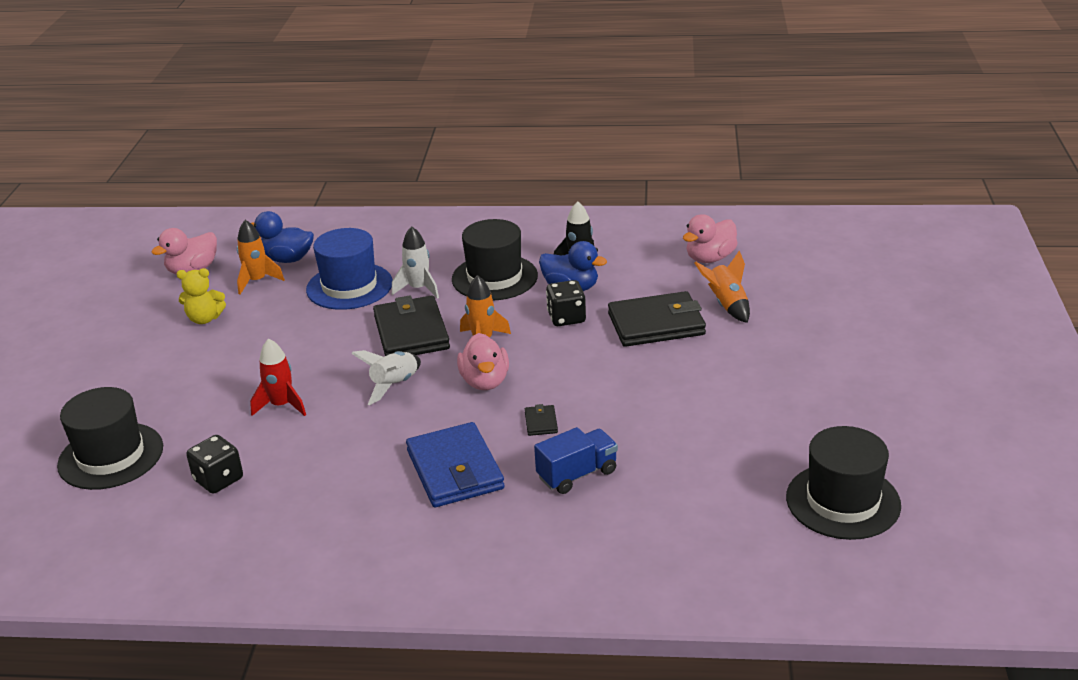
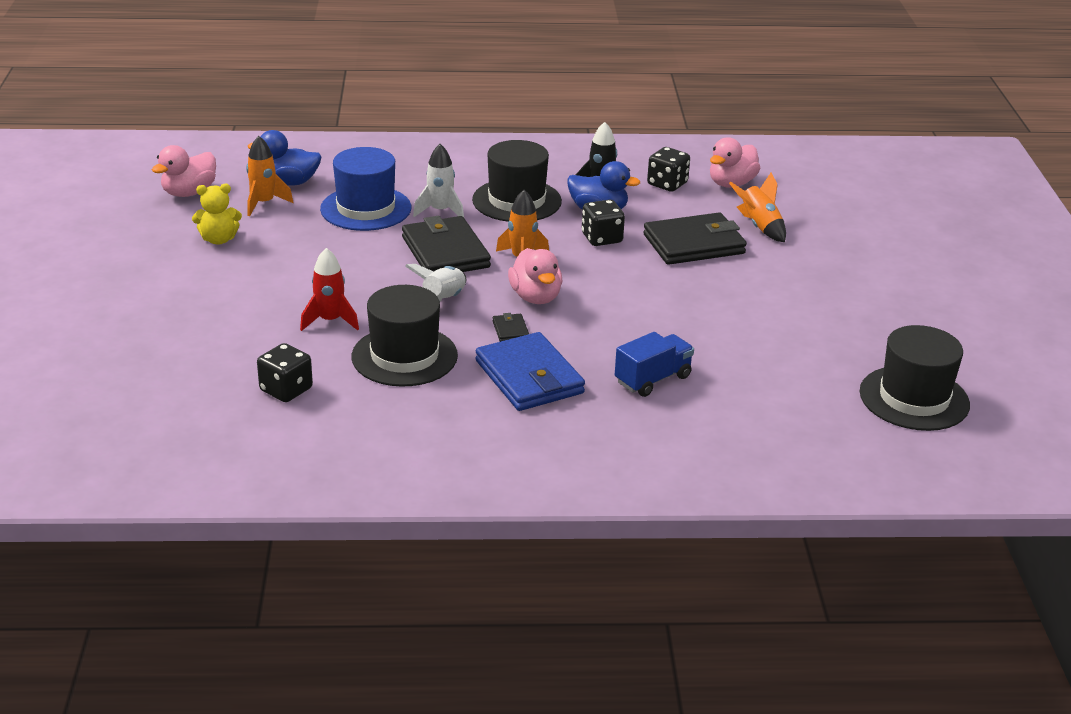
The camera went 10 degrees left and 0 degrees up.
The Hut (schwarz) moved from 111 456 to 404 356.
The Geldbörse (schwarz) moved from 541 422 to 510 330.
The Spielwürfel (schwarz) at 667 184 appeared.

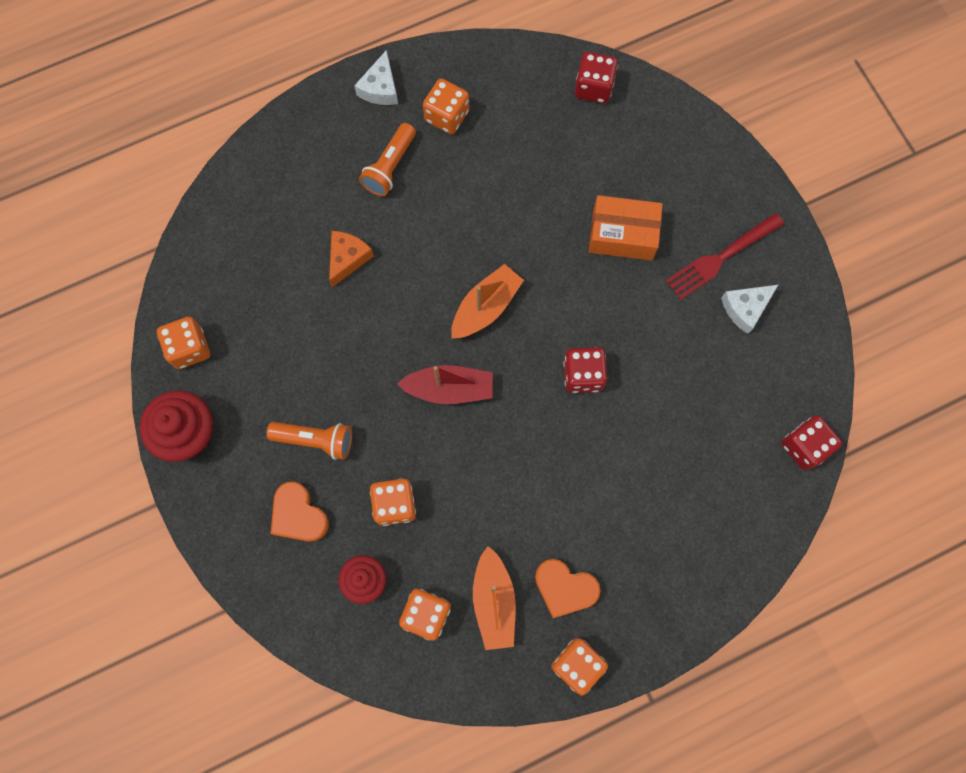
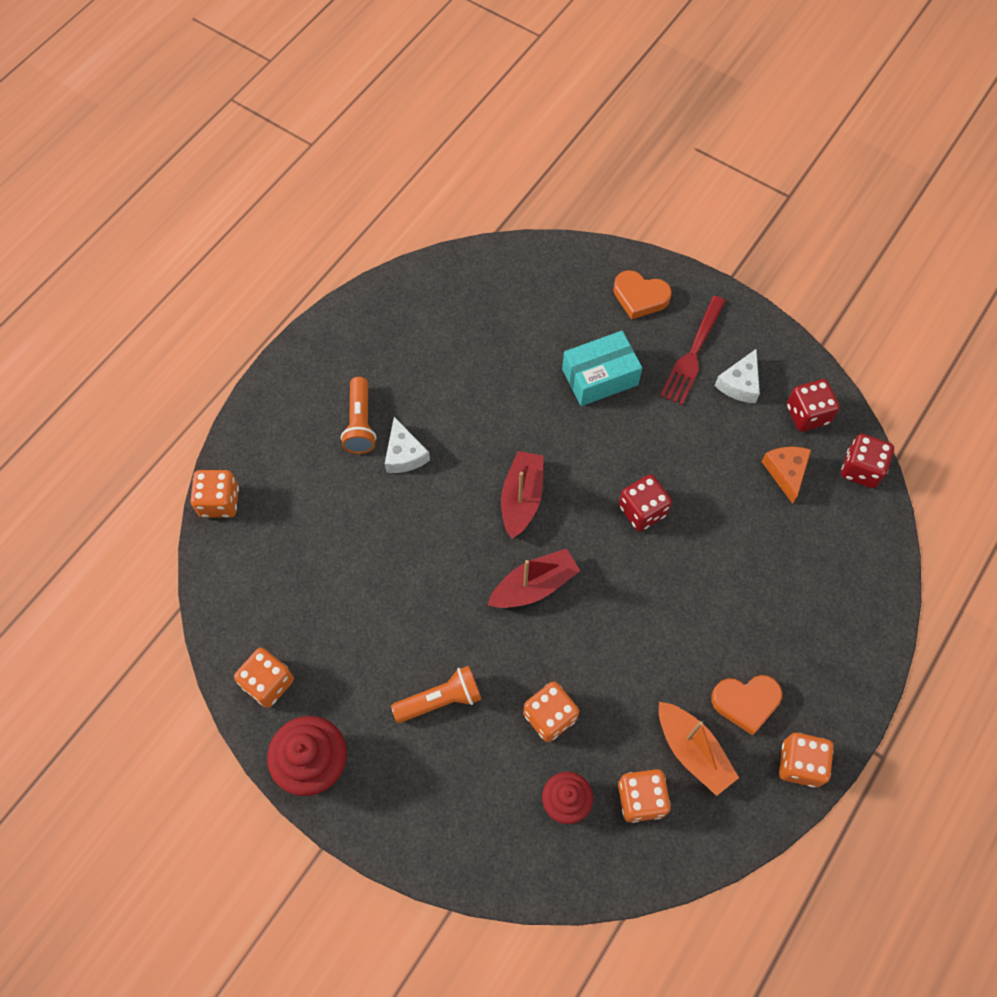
The camera went 30 degrees left and 10 degrees down.
The Spielwürfel (orange) moved from 447 116 to 219 502.
The Käse (weiß) moved from 380 88 to 404 454.
The Boot (orange) at 485 307 became the Boot (rot) at 521 498.
The Schachtel (orange) at 622 235 became the Schachtel (türkis) at 600 377.
The Herz (orange) moved from 298 515 to 640 297.
The Käse (orange) moved from 347 258 to 786 472.
The Spielwürfel (rot) moved from 593 87 to 807 414.

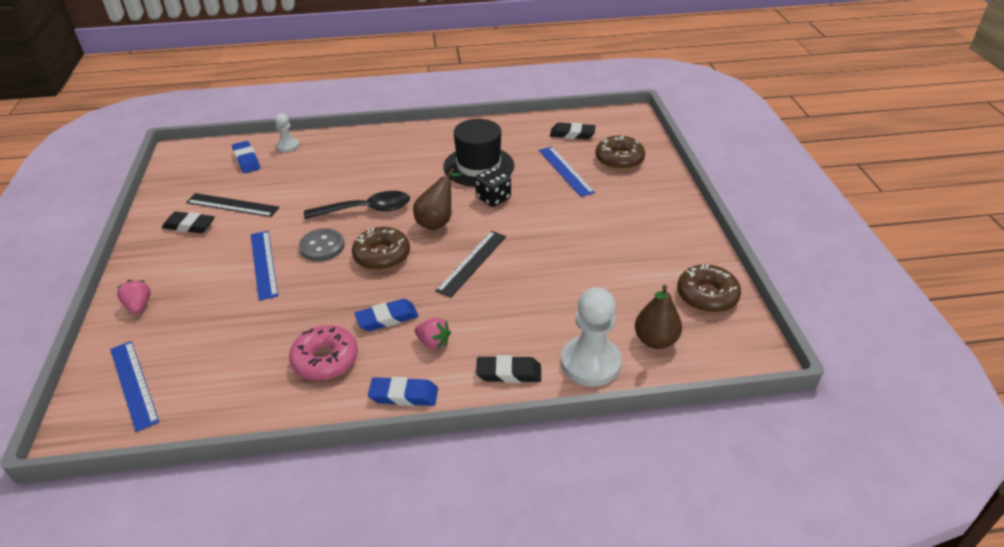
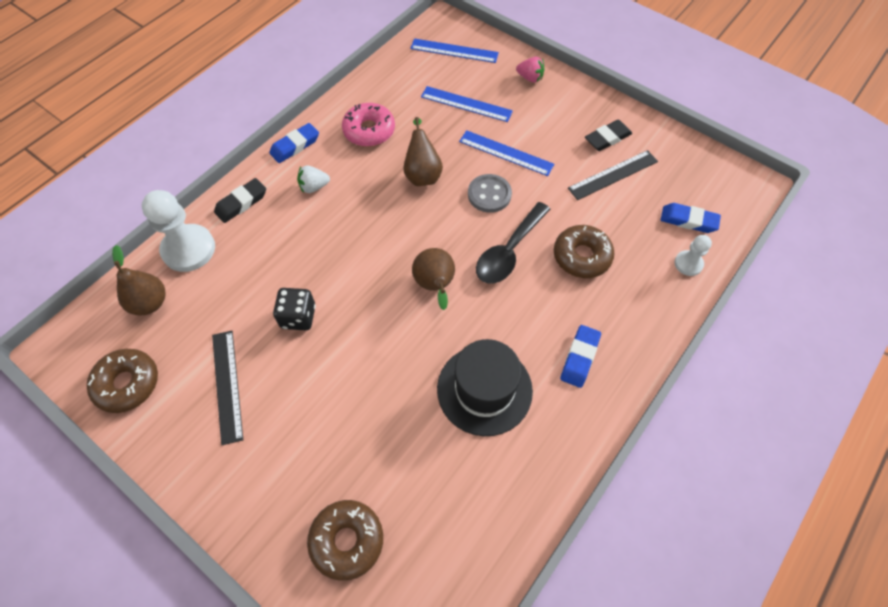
The camera went 135 degrees right and 20 degrees up.
The Lineal (schwarz) moved from 472 263 to 227 385.
The Spielwürfel (schwarz) moved from 493 198 to 298 317.
The Erdbeere (rosa) at 433 342 became the Erdbeere (weiß) at 314 187.
The Birne (braun) at 422 174 appeared.
The Lineal (blau) moved from 565 171 to 466 104.
The Donut (braun) moved from 382 255 to 581 256.
The Radiergummi (blau) moved from 387 318 to 579 358.
The Radiergummi (schwarz) at 572 134 disappeared.

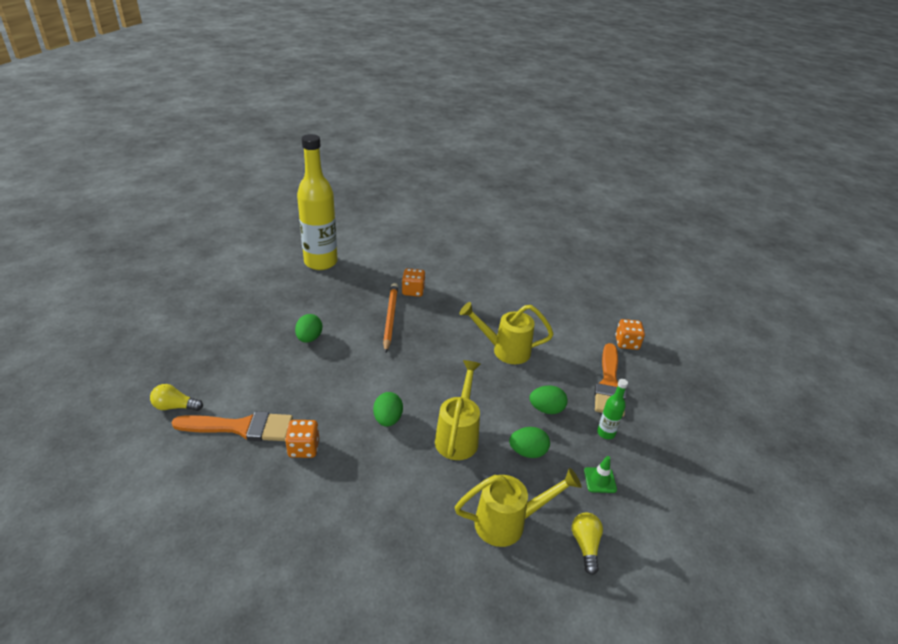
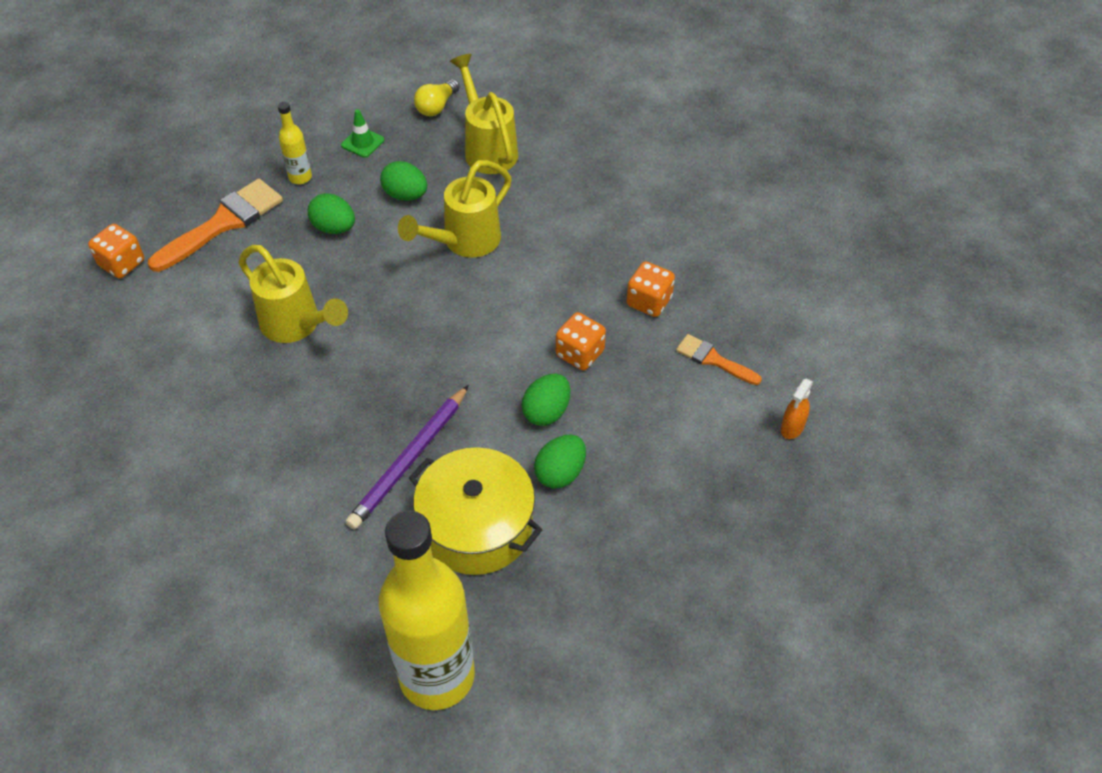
The camera went 145 degrees left and 15 degrees up.
The Flasche (grün) at 606 433 became the Flasche (gelb) at 300 177.
The Bleistift (orange) at 390 318 became the Bleistift (lila) at 409 459.
The Kochtopf (gelb) at 477 526 appeared.
The Gießkanne (gelb) at 509 522 turned 45 degrees clockwise.
The Ei (grün) moved from 388 419 to 546 412.
The Spielwürfel (orange) moved from 413 291 to 580 353.
The Pinsel (orange) at 241 427 changed to 0.55 times the size.
The Glühbirne (gelb) at 175 406 was replaced by the Sprühflasche (orange) at 792 428.

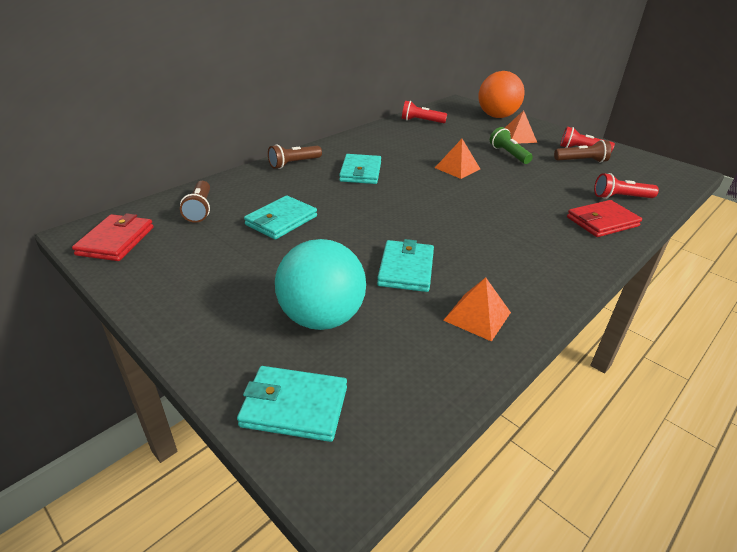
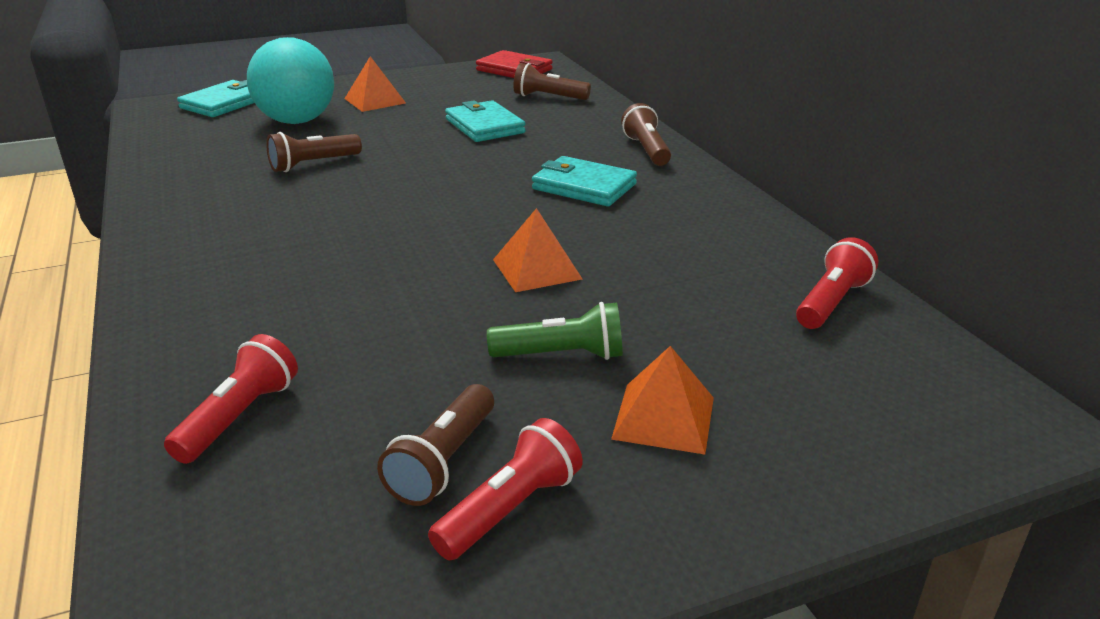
The camera went 115 degrees right and 5 degrees down.
The Geldbörse (türkis) at 406 269 was replaced by the Taschenlampe (braun) at 313 164.
The Pyramide (orange) moved from 477 316 to 375 101.
The Ball (orange) at 497 116 disappeared.
The Geldbörse (rot) at 602 222 disappeared.

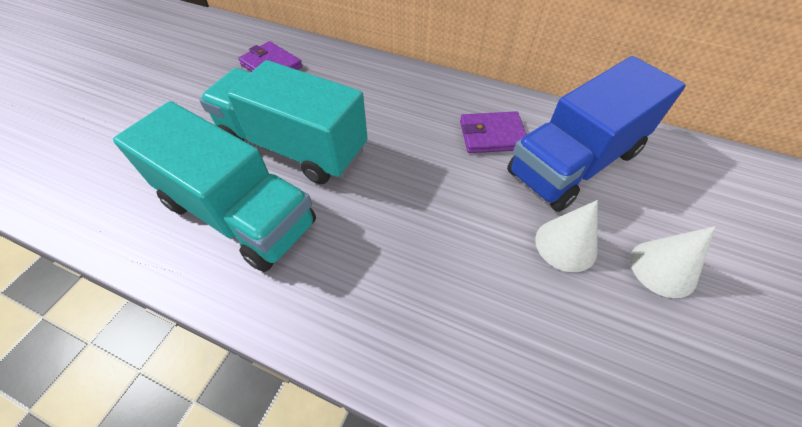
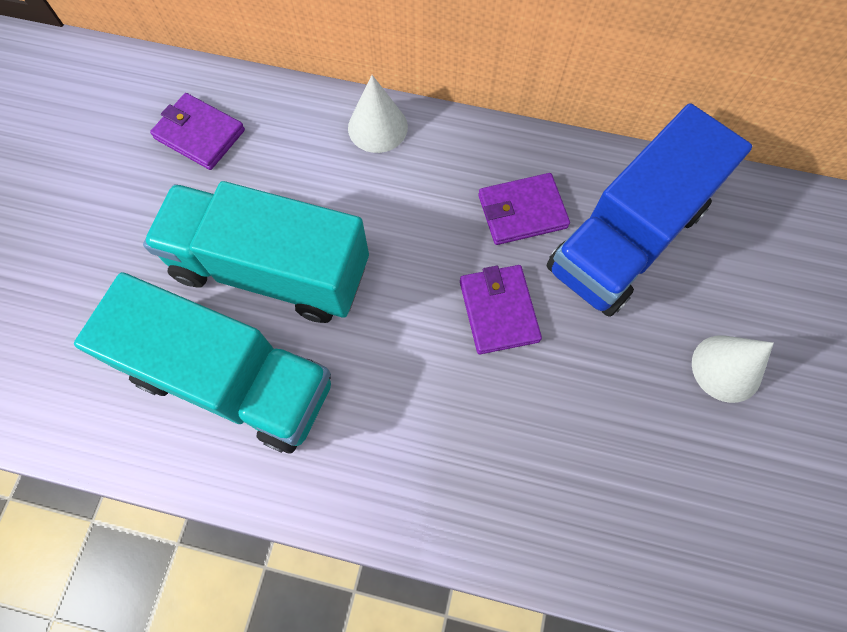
The camera went 10 degrees left and 15 degrees up.
The Kegel (weiß) moved from 566 244 to 377 127.
The Geldbörse (lila) at 498 311 appeared.

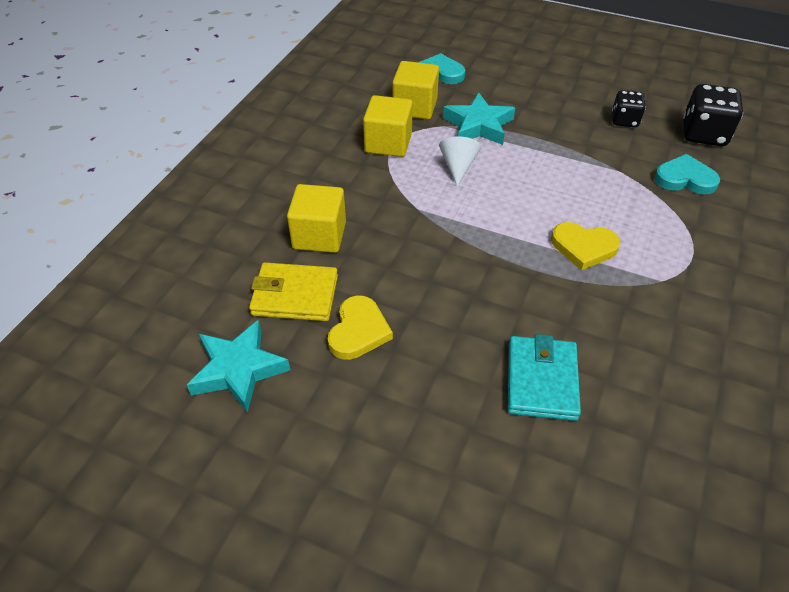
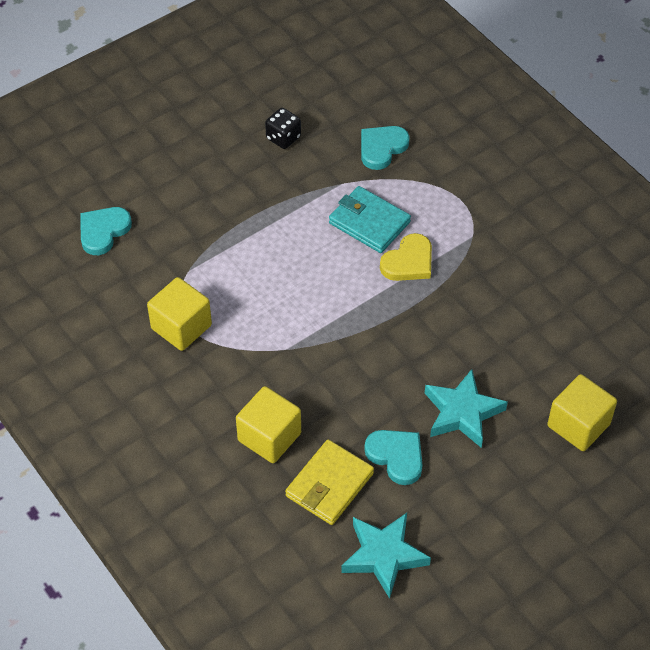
The camera went 60 degrees left and 5 degrees up.
The Geldbörse (türkis) moved from 541 381 to 369 222.
The Herz (gelb) at 358 331 became the Herz (türkis) at 396 456.
The Stern (türkis) moved from 478 125 to 462 412.
The Kubus (gelb) moved from 415 107 to 578 425.
The Kegel (weiß) at 458 166 disappeared.
The Spielwürfel (schwarz) at 703 134 disappeared.

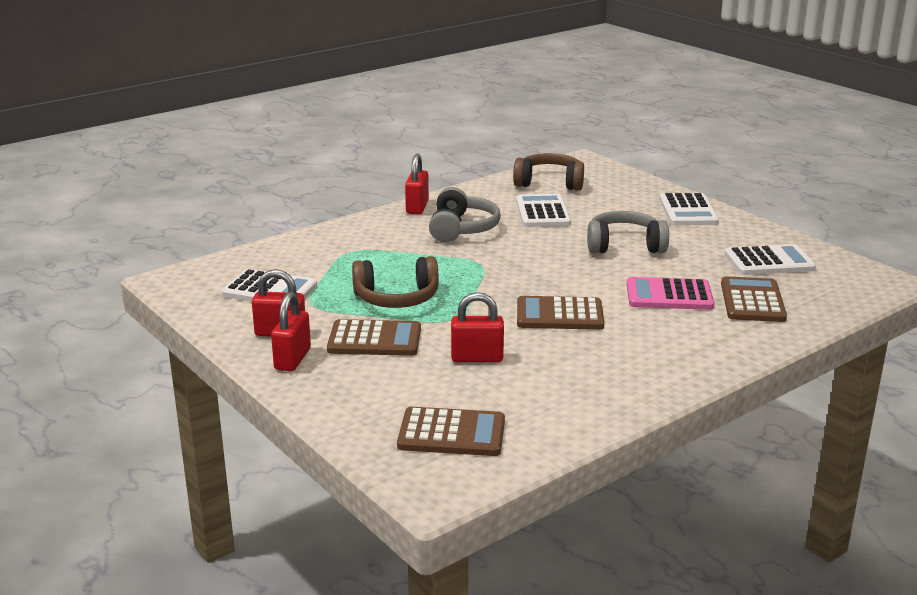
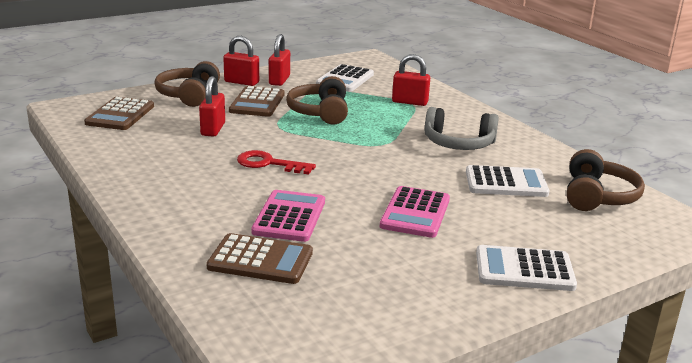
The camera went 95 degrees right and 0 degrees up.
The Kopfhörer (braun) at 188 95 appeared.
The Taschenrechner (braun) at 559 315 was replaced by the Schlüssel (rot) at 269 164.
The Kopfhörer (grau) at 624 245 was replaced by the Taschenrechner (rosa) at 415 213.
The Vorhängeschloss (rot) moved from 417 207 to 410 102.
The Taschenrechner (weiß) at 769 262 disappeared.

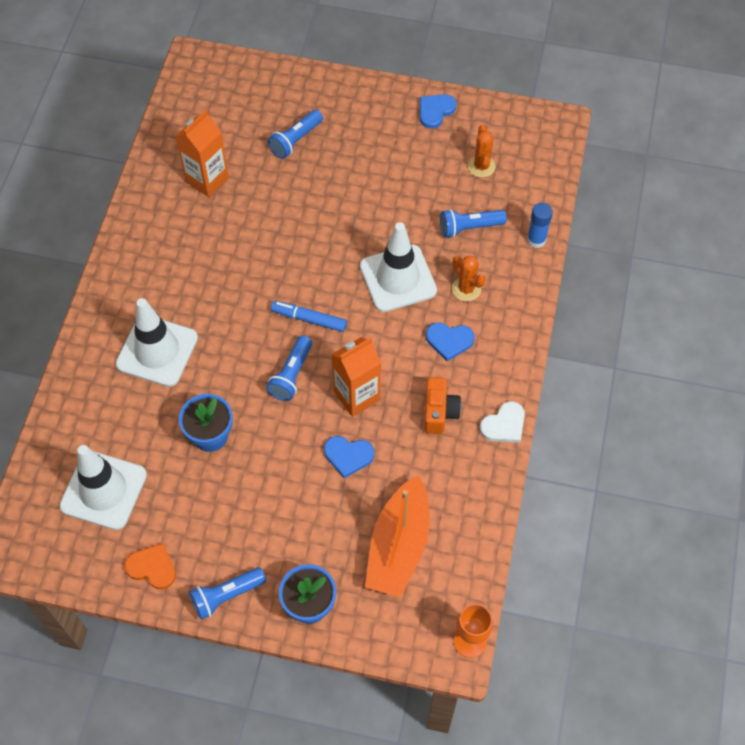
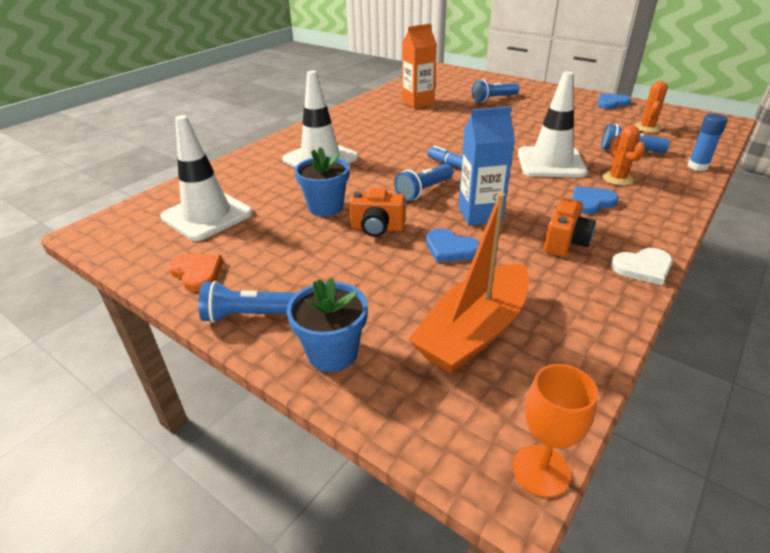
The camera went 25 degrees right and 25 degrees down.
The Kamera (orange) at 377 228 appeared.
The Getränkekarton (orange) at 357 396 became the Getränkekarton (blau) at 480 214.
The Herz (blau) at 449 341 turned 120 degrees clockwise.

